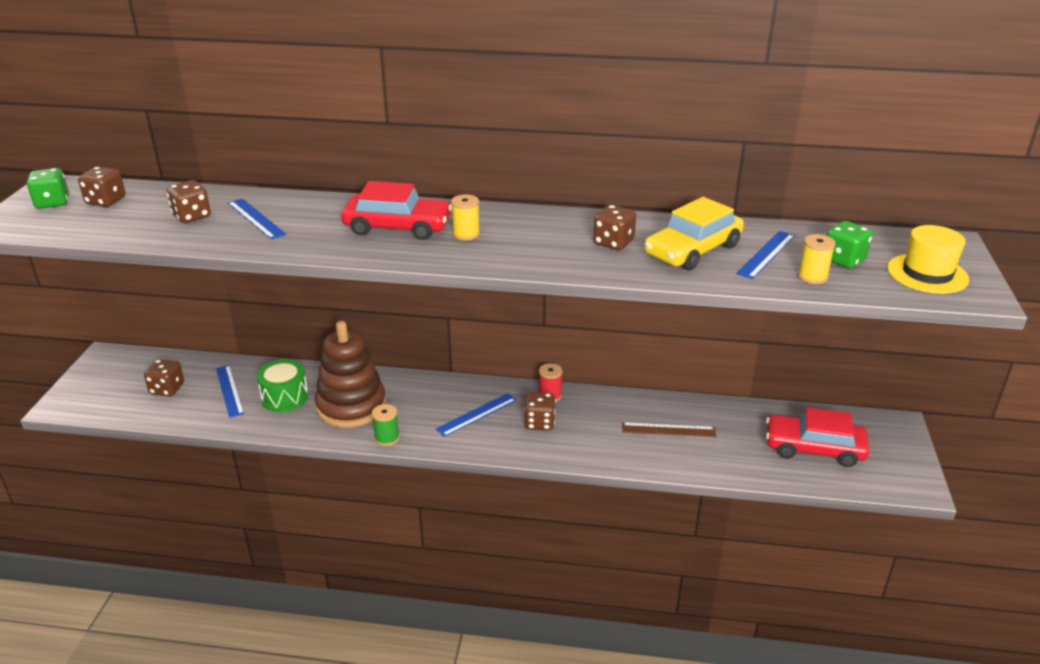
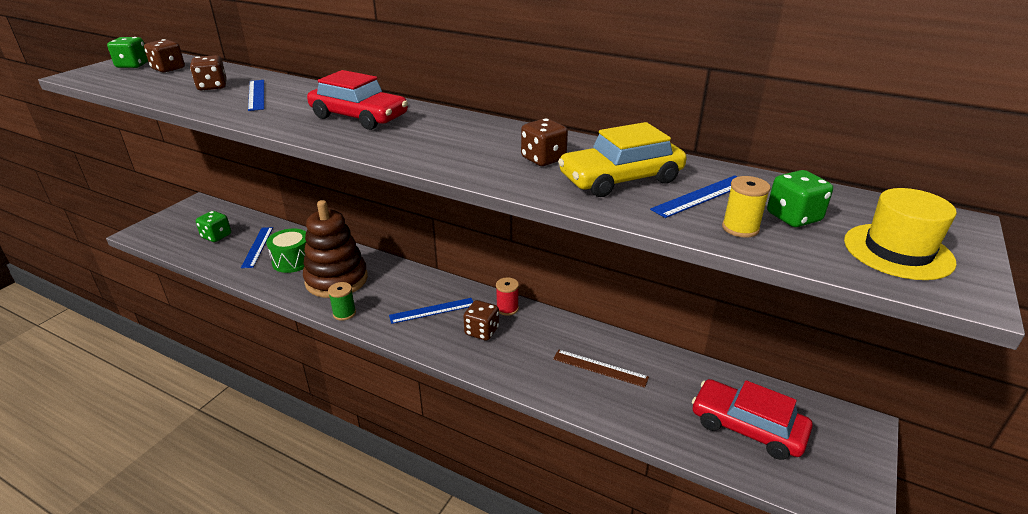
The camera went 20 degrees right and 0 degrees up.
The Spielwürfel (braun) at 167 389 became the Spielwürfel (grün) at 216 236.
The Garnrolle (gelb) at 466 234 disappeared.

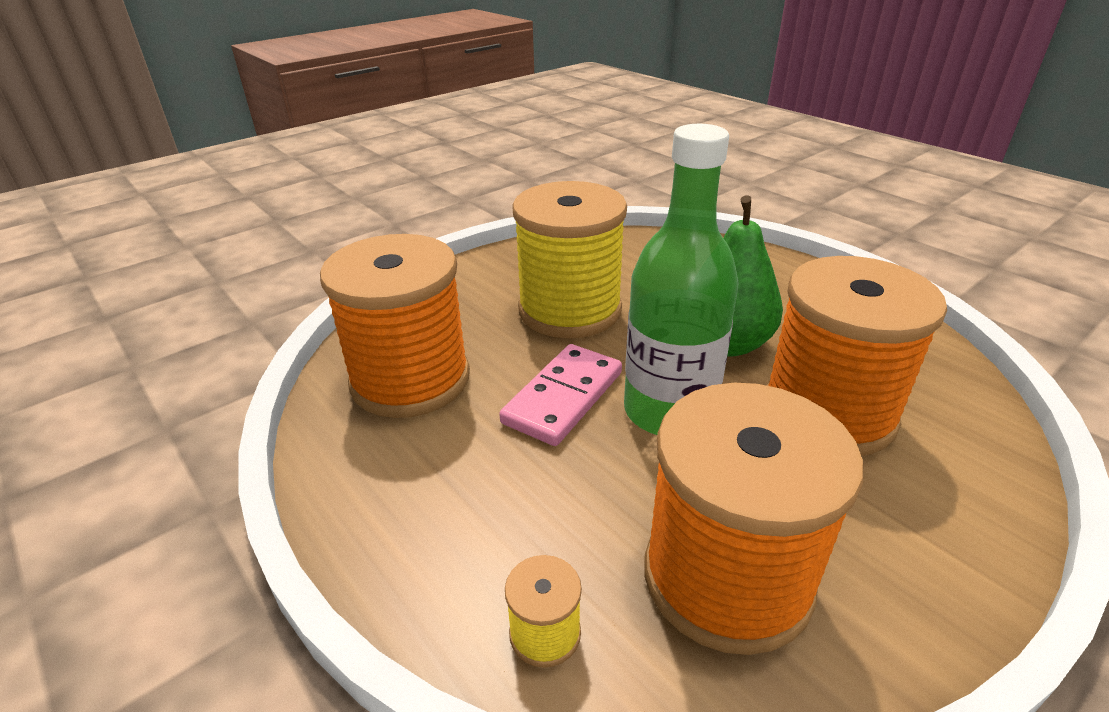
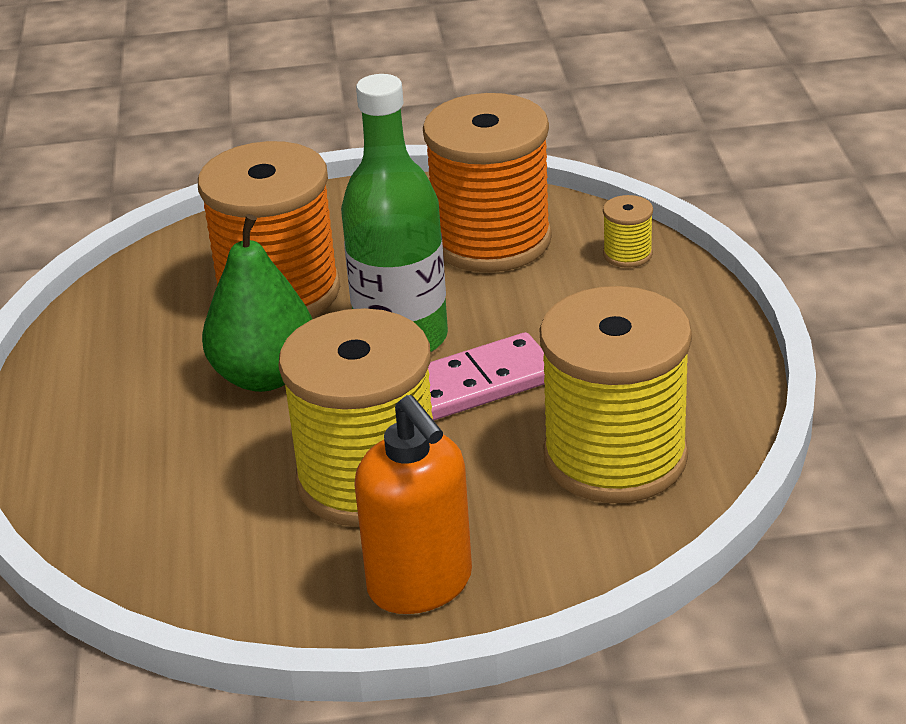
The camera went 145 degrees left and 0 degrees up.
The Seifenspender (orange) at 420 584 appeared.
The Garnrolle (orange) at 410 380 became the Garnrolle (gelb) at 615 457.

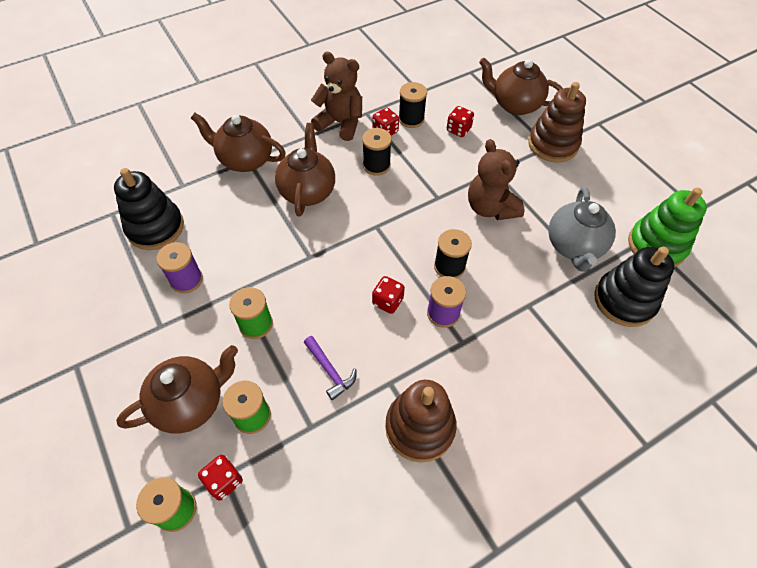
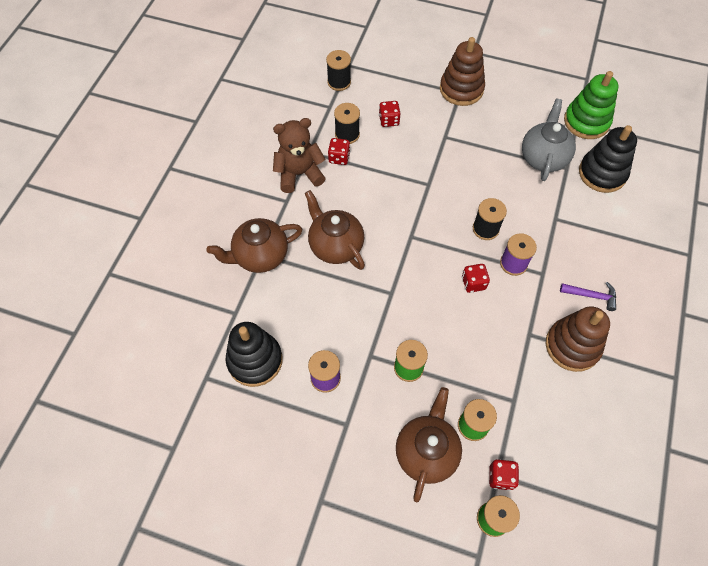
The camera went 40 degrees left and 5 degrees up.
The Garnrolle (schwarz) moved from 376 165 to 339 82.
The Teekanne (grau) at 574 247 turned 135 degrees counterclockwise.
The Hammer (lila) moved from 330 371 to 592 296.
The Teddybär (braun) at 490 208 disappeared.
The Teekanne (braun) at 515 105 disappeared.

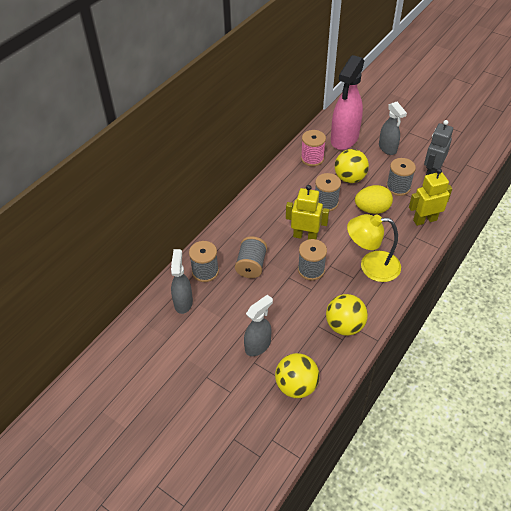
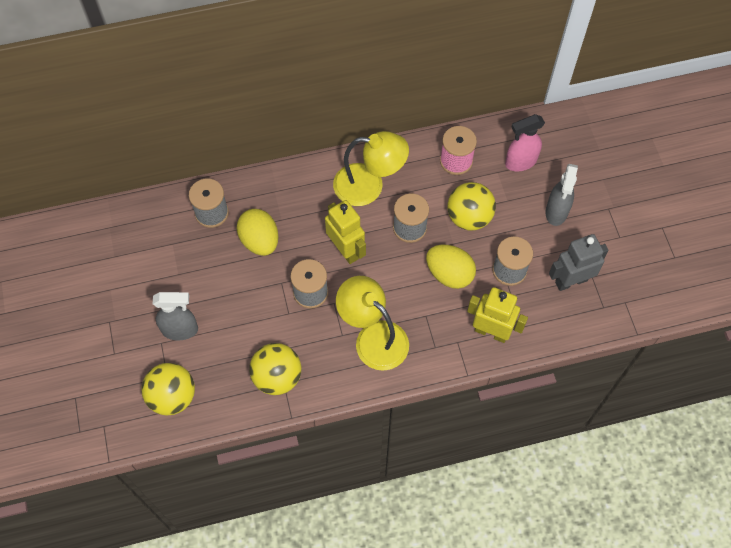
The camera went 40 degrees right and 15 degrees up.
The Garnrolle (grau) at 251 265 was replaced by the Ei (gelb) at 260 241.
The Lampe (gelb) at 369 186 appeared.
The Sprühflasche (rosa) at 344 139 changed to 0.58 times the size.
The Sprühflasche (grau) at 183 302 disappeared.

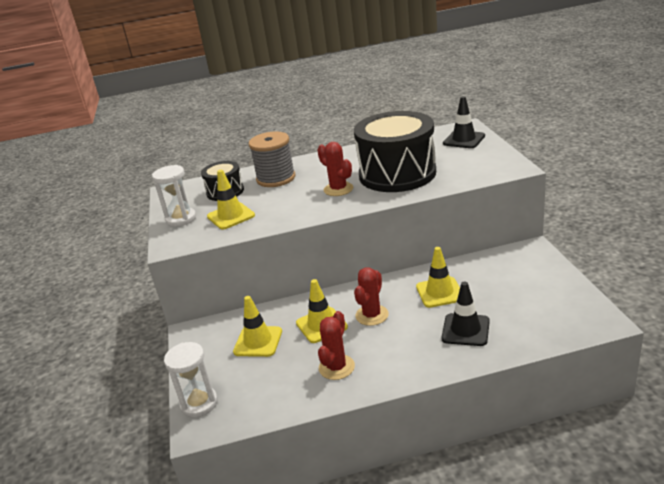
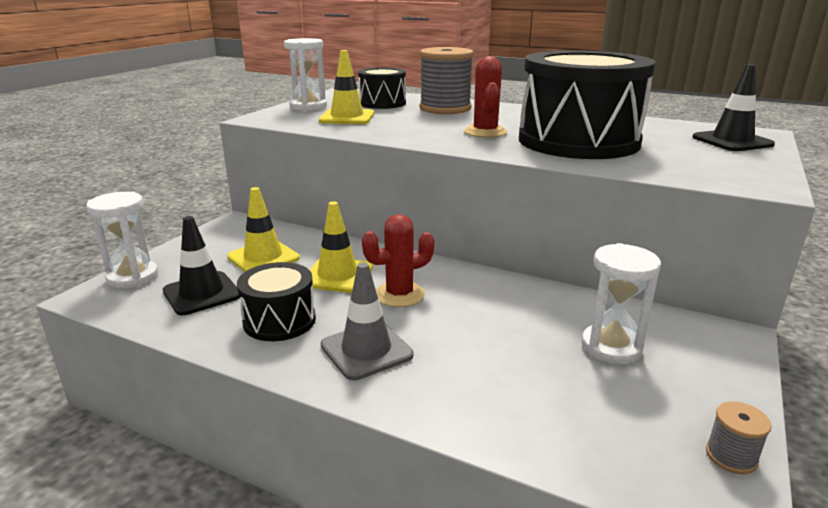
The camera went 35 degrees right and 5 degrees down.
The Leitkegel (schwarz) moved from 465 330 to 202 293.
The Kaktus (rot) at 336 367 was replaced by the Trommel (schwarz) at 279 320.
The Leitkegel (grau) at 366 350 appeared.
The Sanduhr (weiß) at 611 347 appeared.
The Garnrolle (grau) at 731 456 appeared.
The Leitkegel (gelb) at 439 292 disappeared.

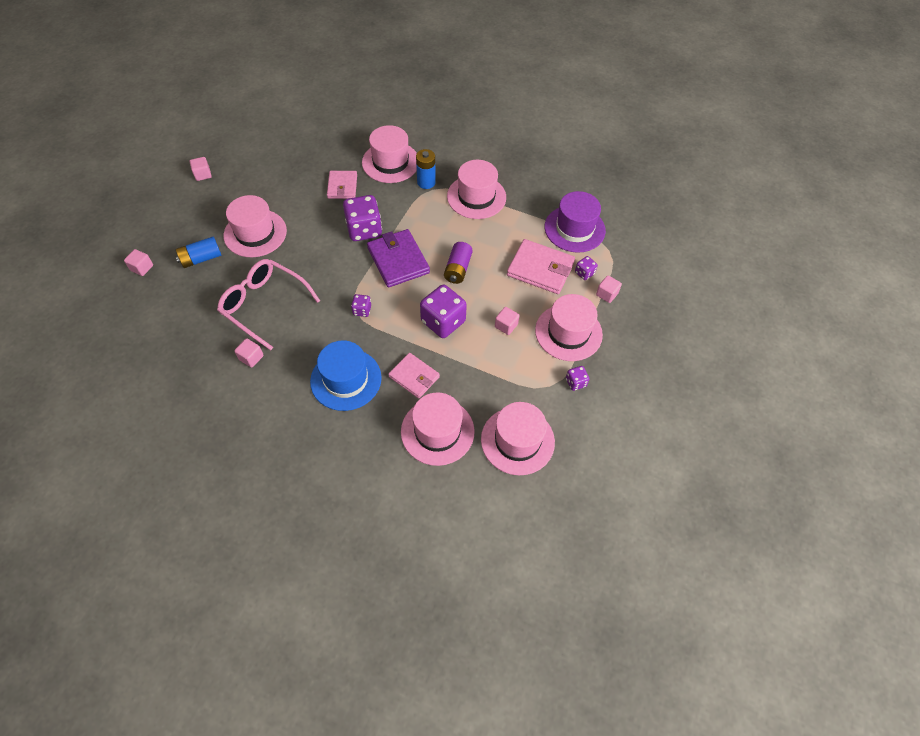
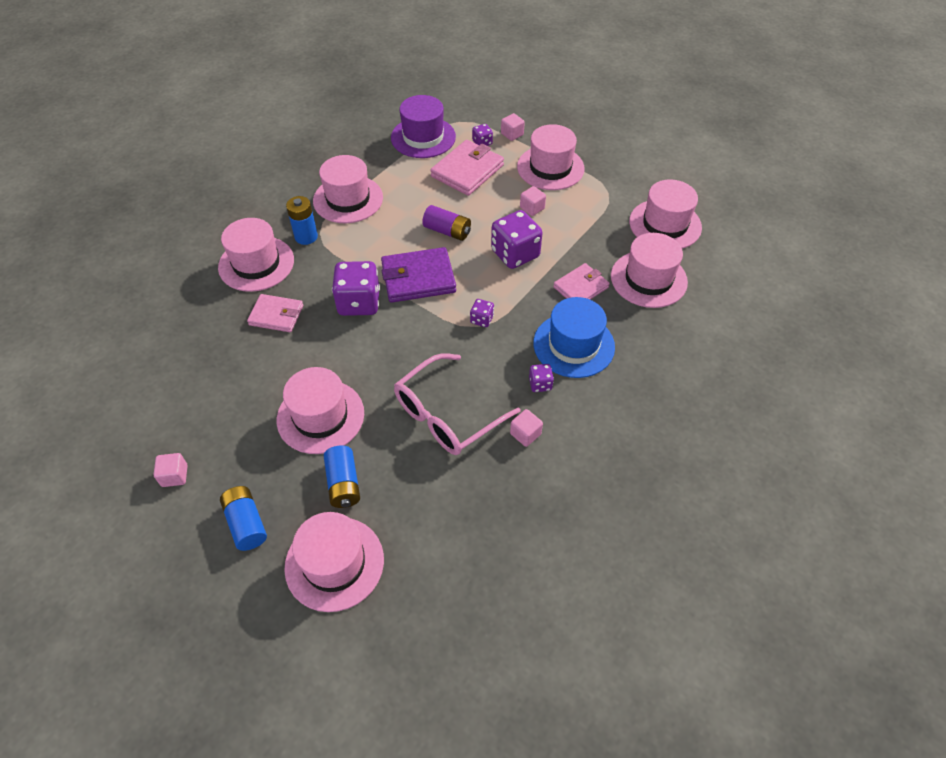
The camera went 75 degrees left and 5 degrees down.
The Batterie (blau) at 246 523 appeared.
The Kubus (rosa) at 142 268 was replaced by the Hut (rosa) at 334 563.
The Spielwürfel (lila) moved from 575 382 to 540 384.

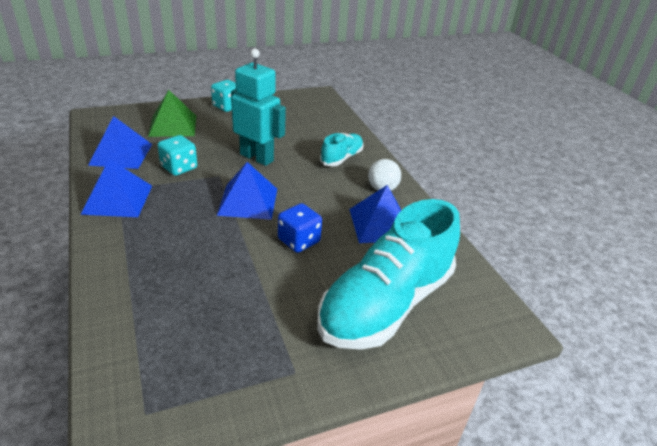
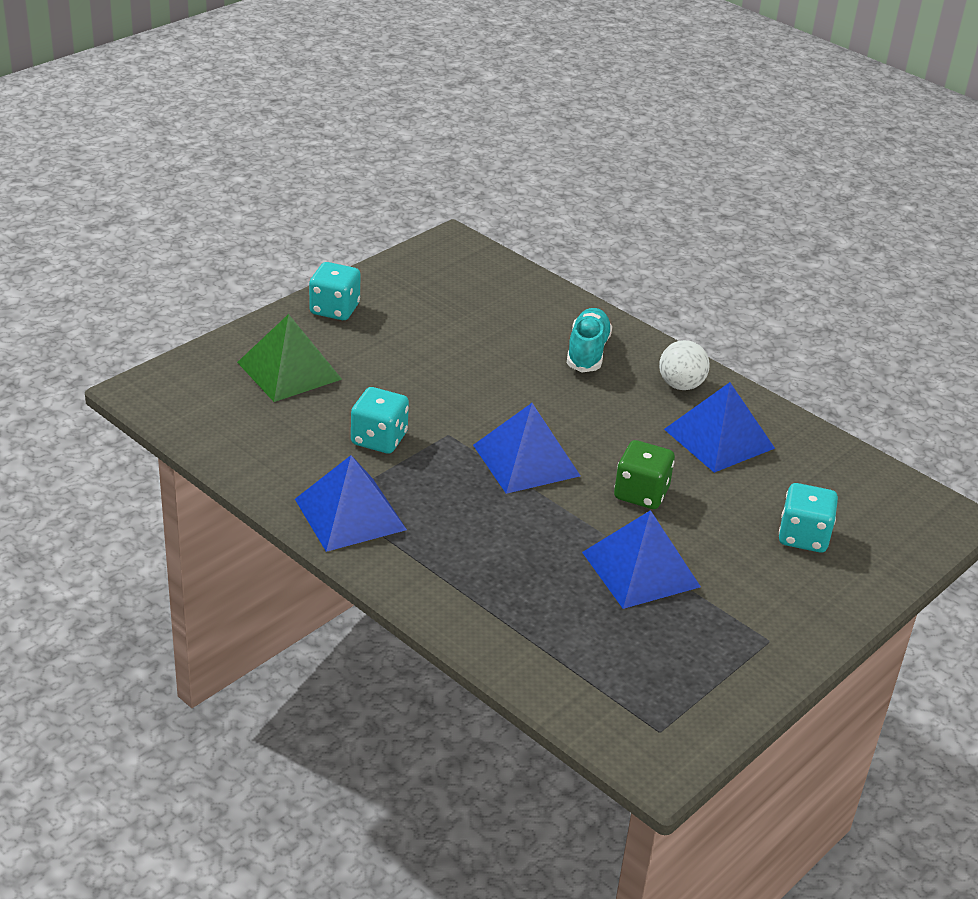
The camera went 25 degrees left and 0 degrees up.
The Pyramide (blau) moved from 121 154 to 640 569.
The Spielwürfel (blau) at 299 241 became the Spielwürfel (grün) at 641 493.
The Schuh (türkis) at 386 304 was replaced by the Spielwürfel (türkis) at 803 537.
The Roboter (türkis) at 257 157 disappeared.

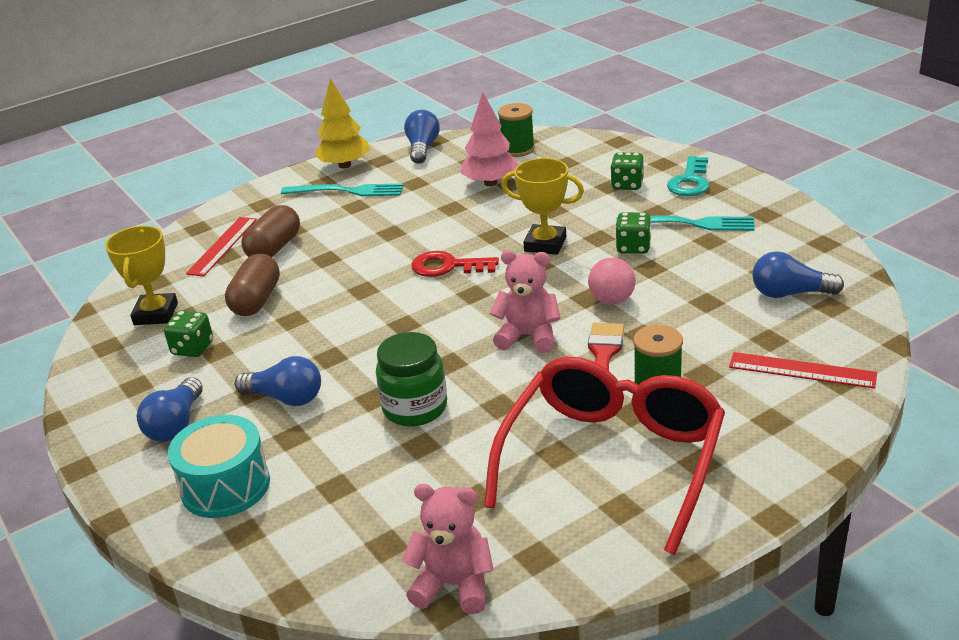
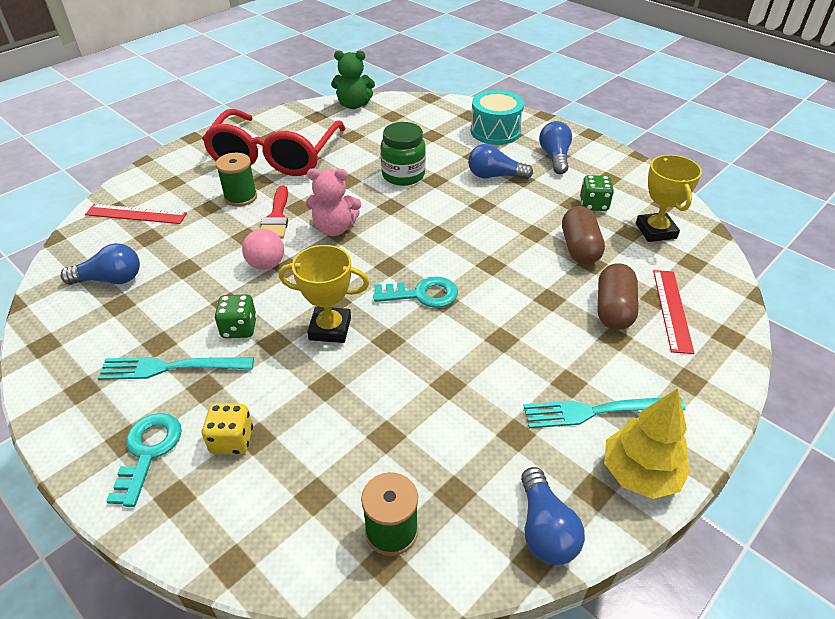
The camera went 165 degrees right and 10 degrees up.
The Spielwürfel (grün) at 627 185 became the Spielwürfel (gelb) at 232 440.
The Teddybär (rosa) at 454 585 became the Teddybär (grün) at 353 105.
The Schlüssel (rot) at 447 266 became the Schlüssel (türkis) at 422 294.
The Baum (rosa) at 490 183 disappeared.

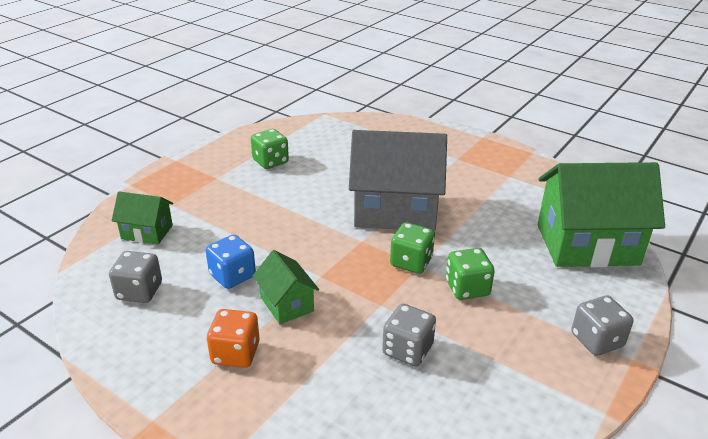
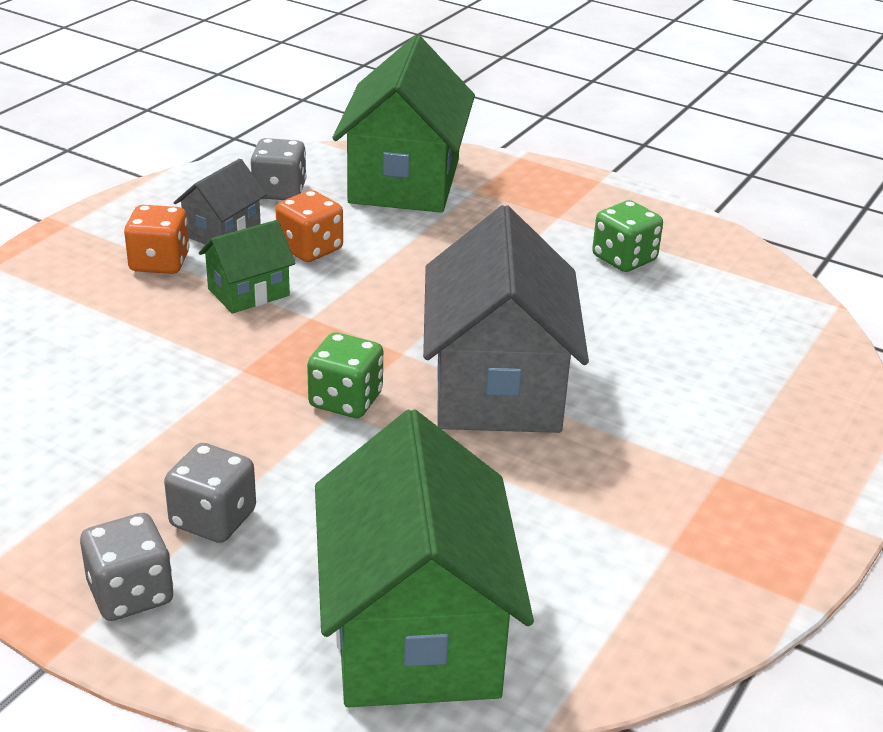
The camera went 85 degrees right and 0 degrees up.
The Spielwürfel (grau) moved from 407 350 to 213 519.
The Haus (grau) at 222 231 appeared.
The Spielwürfel (blau) at 232 276 became the Spielwürfel (orange) at 310 249.
The Haus (grün) at 147 232 changed to 2.05 times the size.
The Spielwürfel (grün) at 467 288 disappeared.

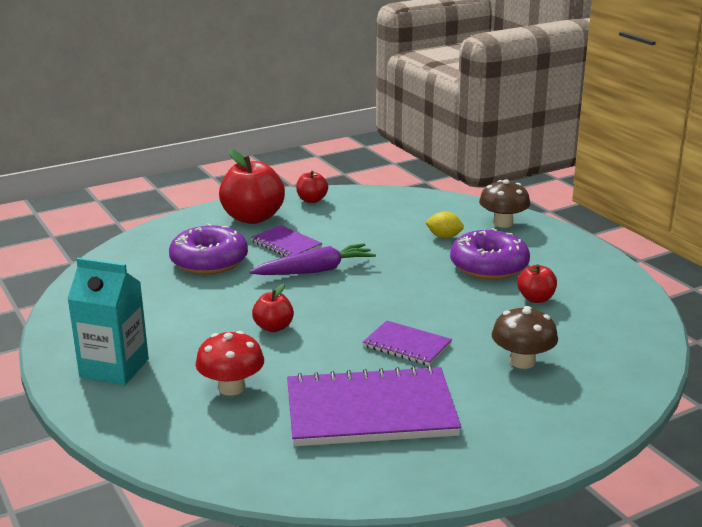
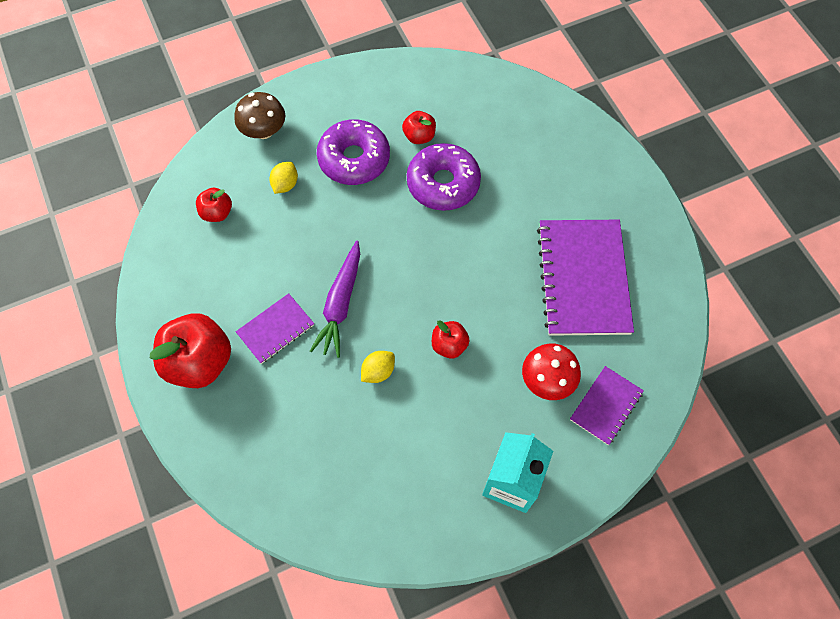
The camera went 85 degrees left and 40 degrees up.
The Apfel (rot) moved from 312 200 to 217 213.
The Karotte (lila) at 315 270 turned 150 degrees counterclockwise.
The Zitrone (gelb) at 378 371 appeared.
The Donut (lila) moved from 209 261 to 443 183.
The Notizbuch (lila) moved from 407 345 to 606 406.
The Pilz (braun) at 522 361 disappeared.

